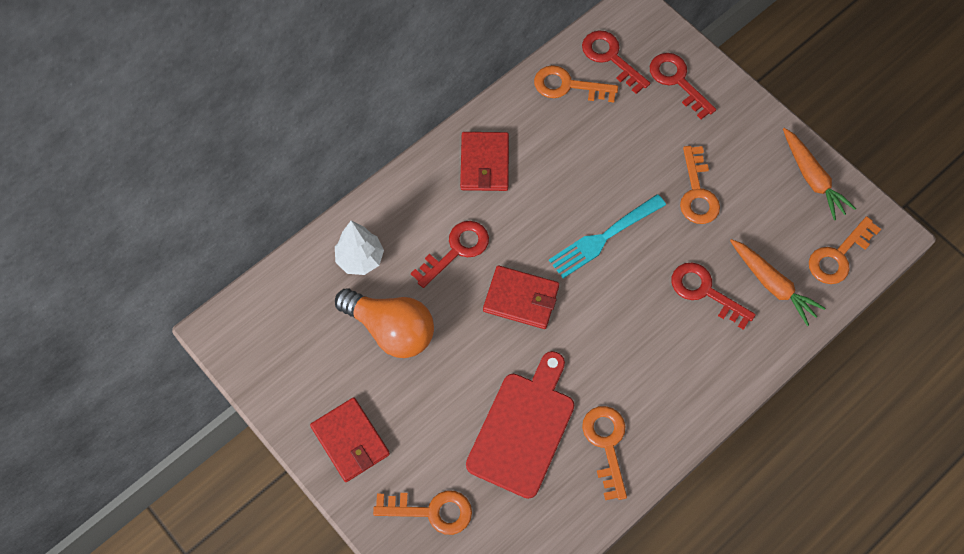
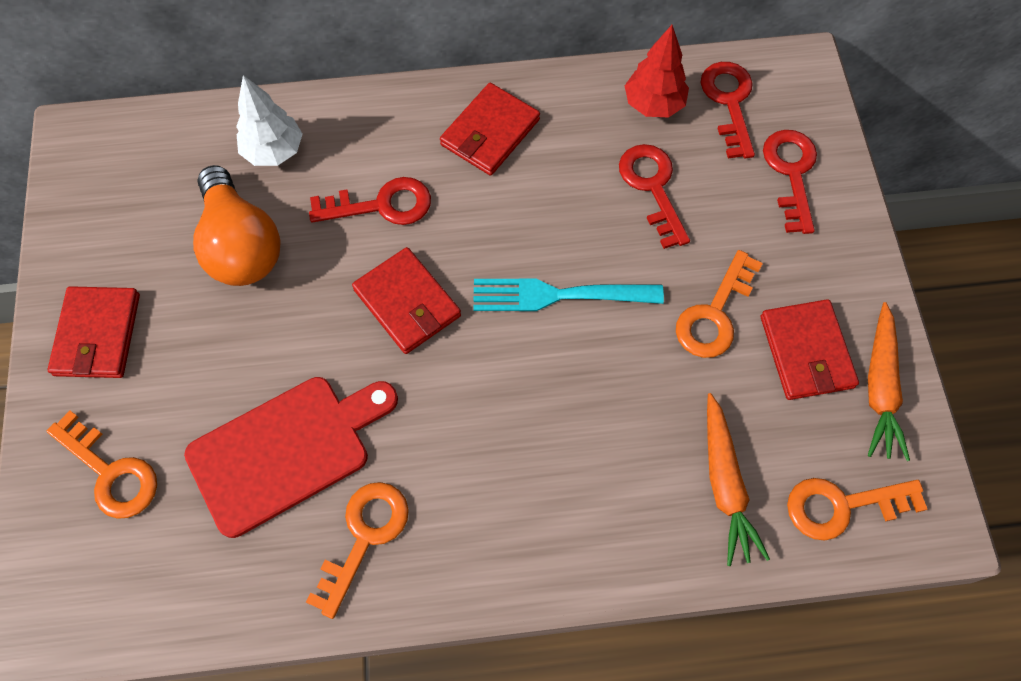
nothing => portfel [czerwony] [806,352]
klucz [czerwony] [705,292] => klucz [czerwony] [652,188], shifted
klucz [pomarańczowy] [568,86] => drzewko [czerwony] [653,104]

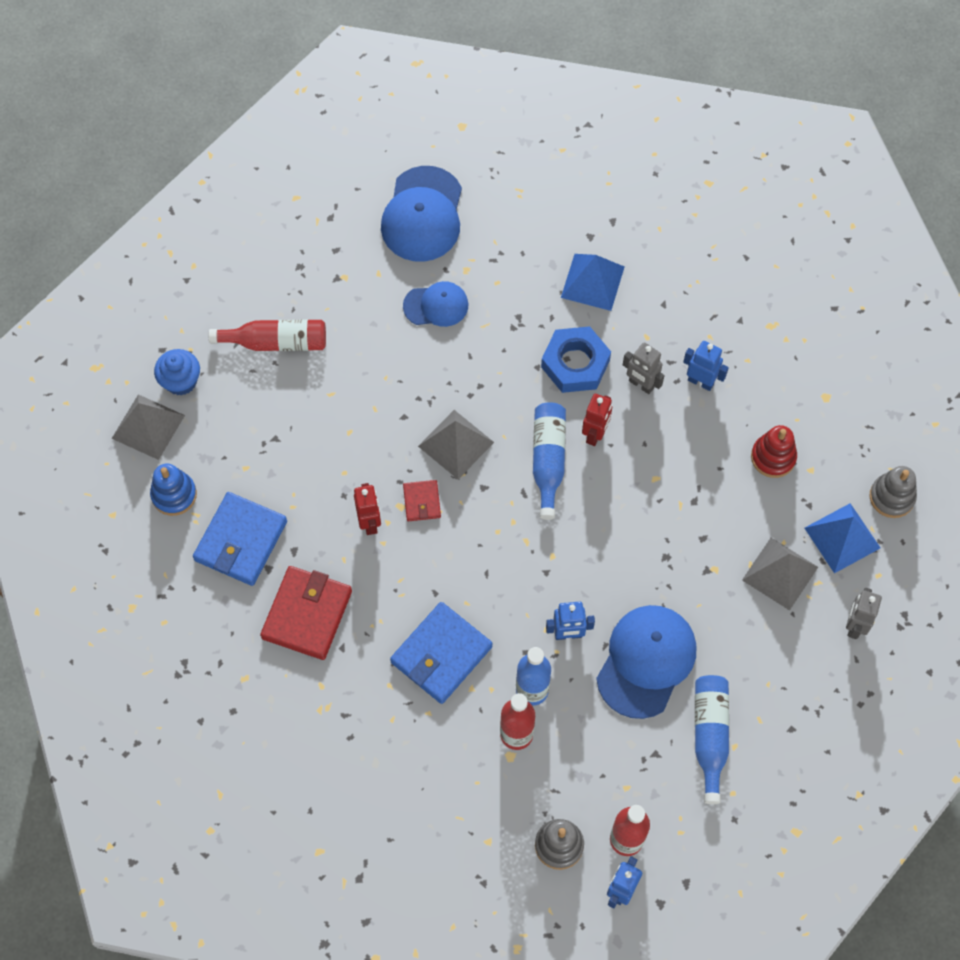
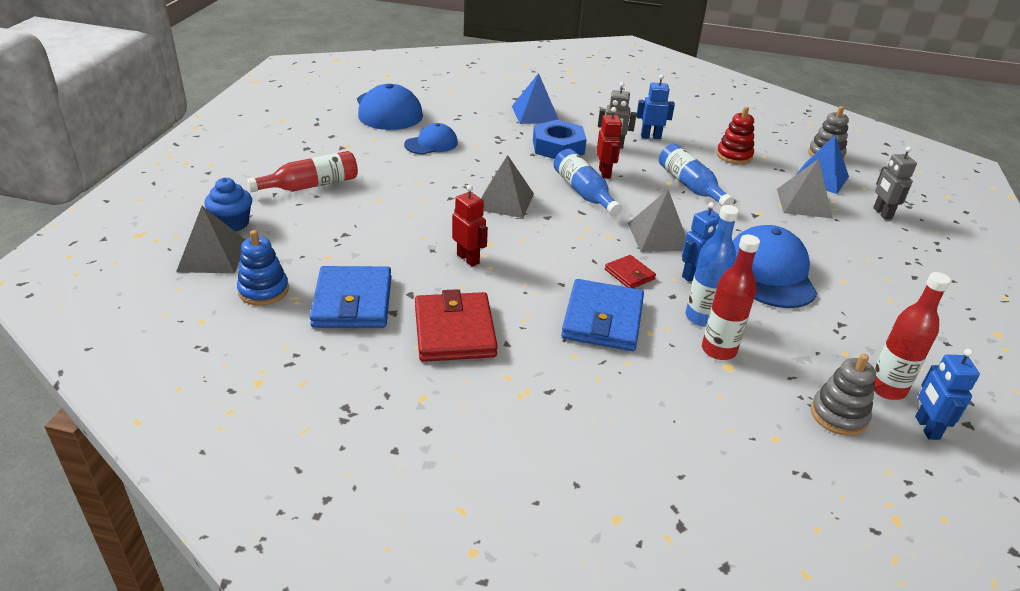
nothing => piramida [szary] [658,236]
portfel [czerwony] [422,502] => portfel [czerwony] [629,274], shifted
butelka [niebieski] [709,736] => butelka [niebieski] [690,186], shifted

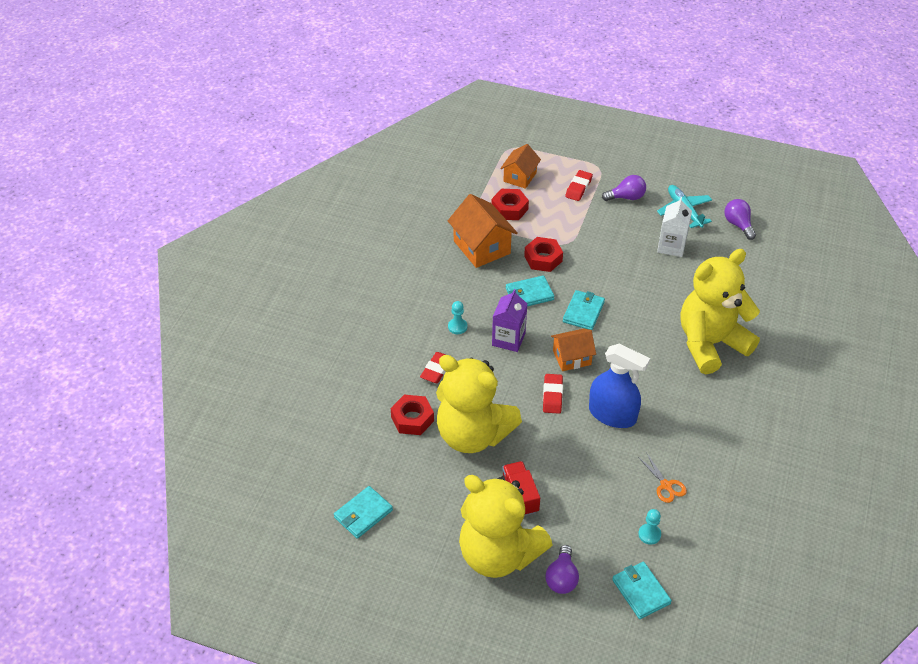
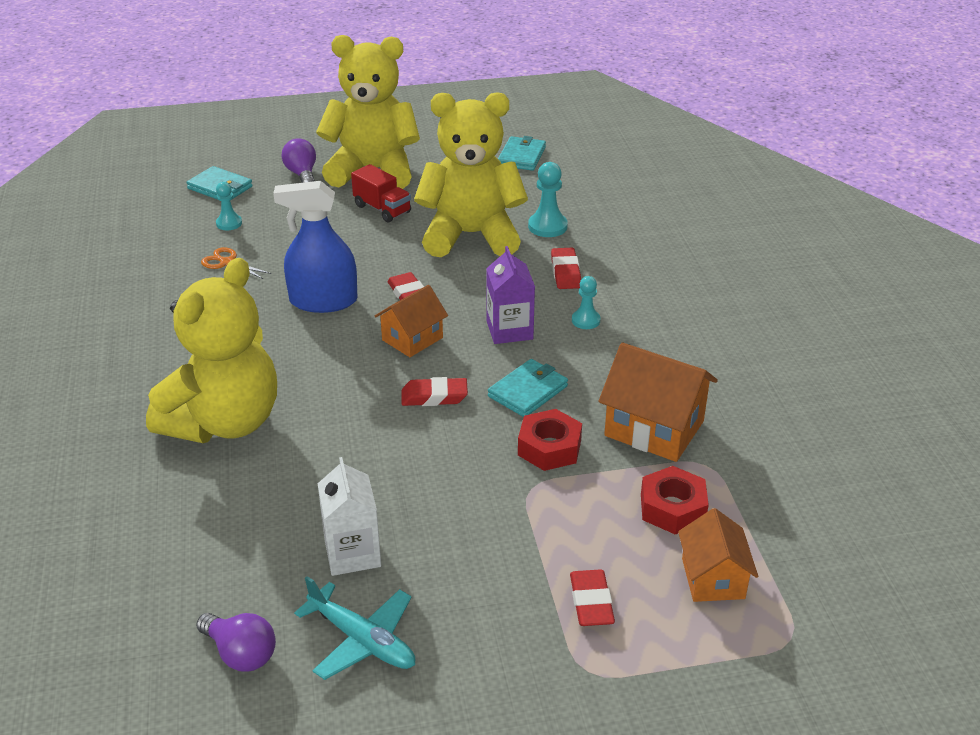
żarówka [fioletowy] [626,197] => nothing
nakrętka [czerwony] [412,419] => pionek [turkusowy] [547,226]
portfel [turkusowy] [583,312] => gumka do mazania [czerwony] [434,397]

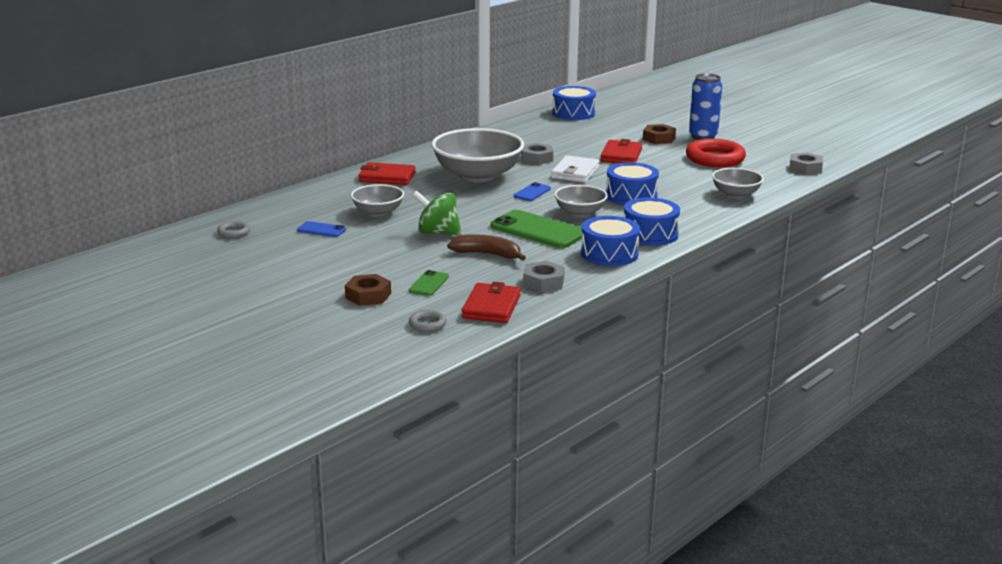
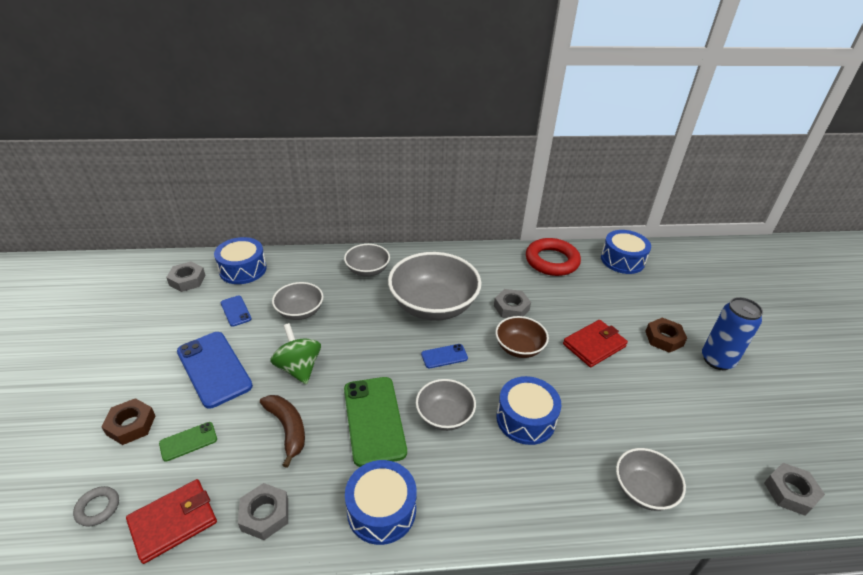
nothing => telefon [niebieski] [214,369]
bęben [niebieski] [650,234] => bęben [niebieski] [243,269], shifted
pierścień [czerwony] [715,159] => pierścień [czerwony] [552,261], shifted
pierścień [szary] [234,232] => nakrętka [szary] [187,280]
portfel [czerwony] [387,177] => miska [szary] [367,270]
portfel [biały] [575,172] => miska [brązowy] [519,348]

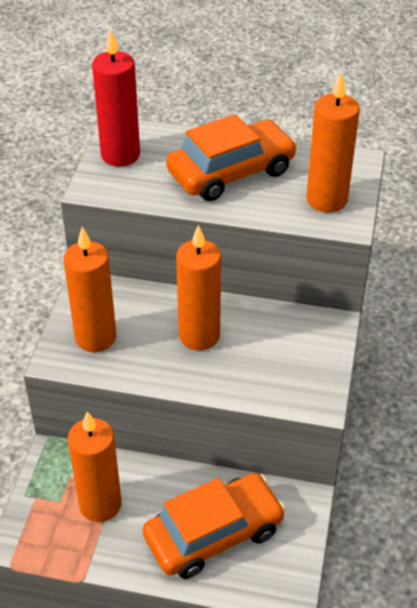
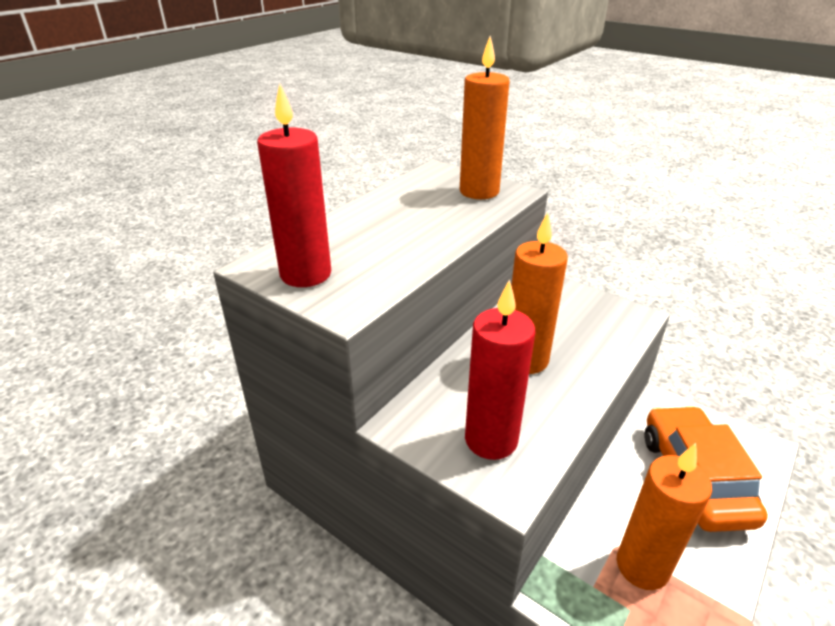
samochód [pomarańczowy] [231,172] => nothing
świeca [pomarańczowy] [95,337] => świeca [czerwony] [491,440]

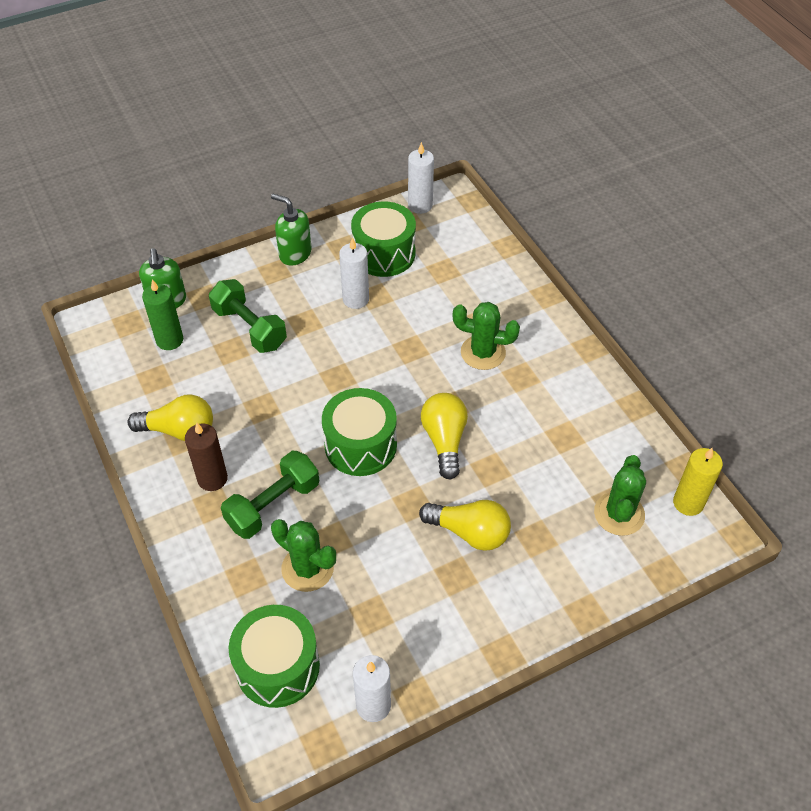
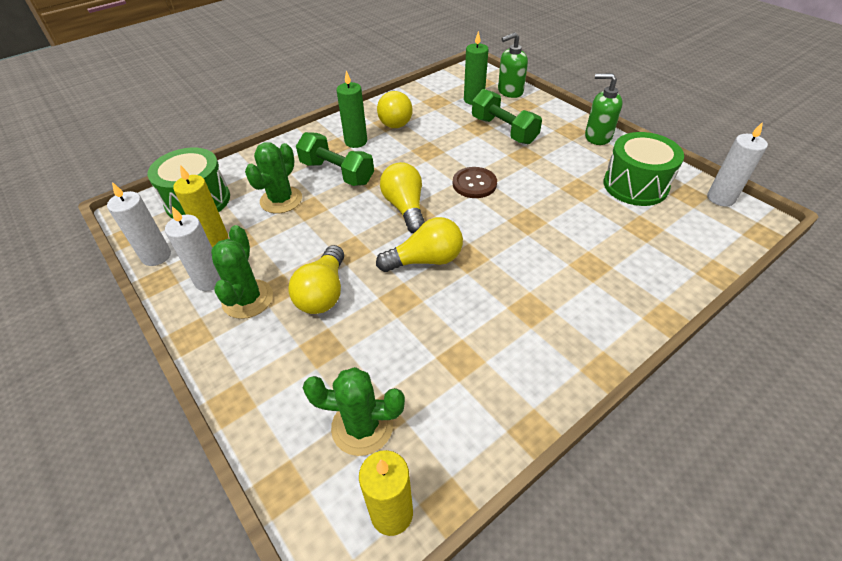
nothing => świeca [żółty] [214,239]
nothing => guzik [brązowy] [474,184]
świeca [biały] [355,299] => świeca [biały] [210,280], shifted
kaktus [zielony] [483,352] => kaktus [zielony] [247,299], shifted
bęben [zielony] [360,445] => żarówka [żółty] [405,208]
świeca [brązowy] [212,479] => świeca [zielony] [356,141]
hantel [zielony] [249,328] => hantel [zielony] [504,130], 75 degrees counterclockwise
dozownik mydła [zielony] [295,253] => dozownik mydła [zielony] [597,137], 90 degrees counterclockwise

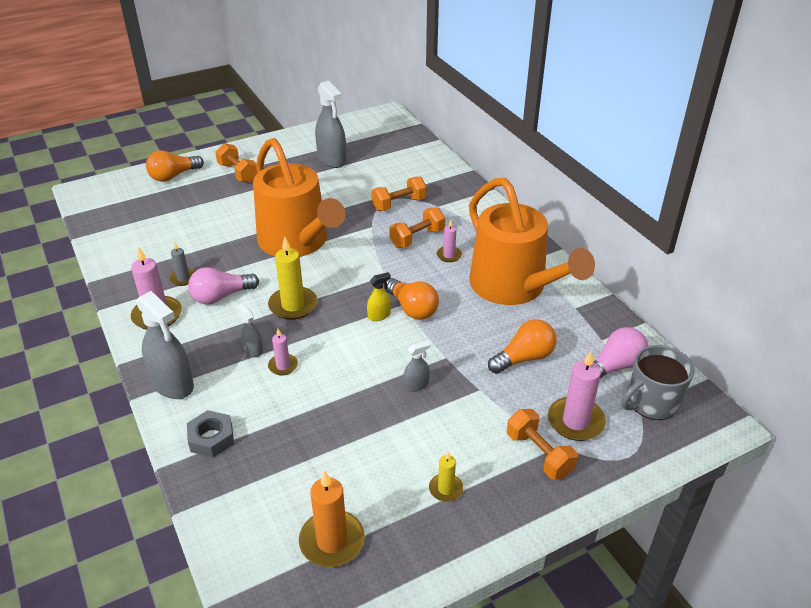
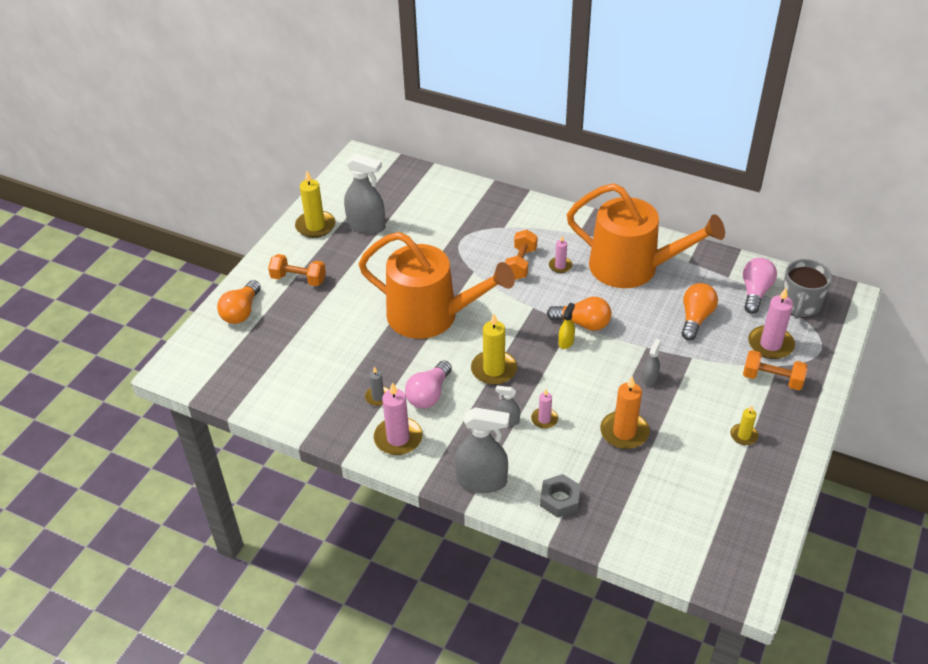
hantel [pomarańczowy] [399,204] => nothing
nothing => świeca [żółty] [315,226]
świeca [pomarańczowy] [332,541] => świeca [pomarańczowy] [624,432], shifted

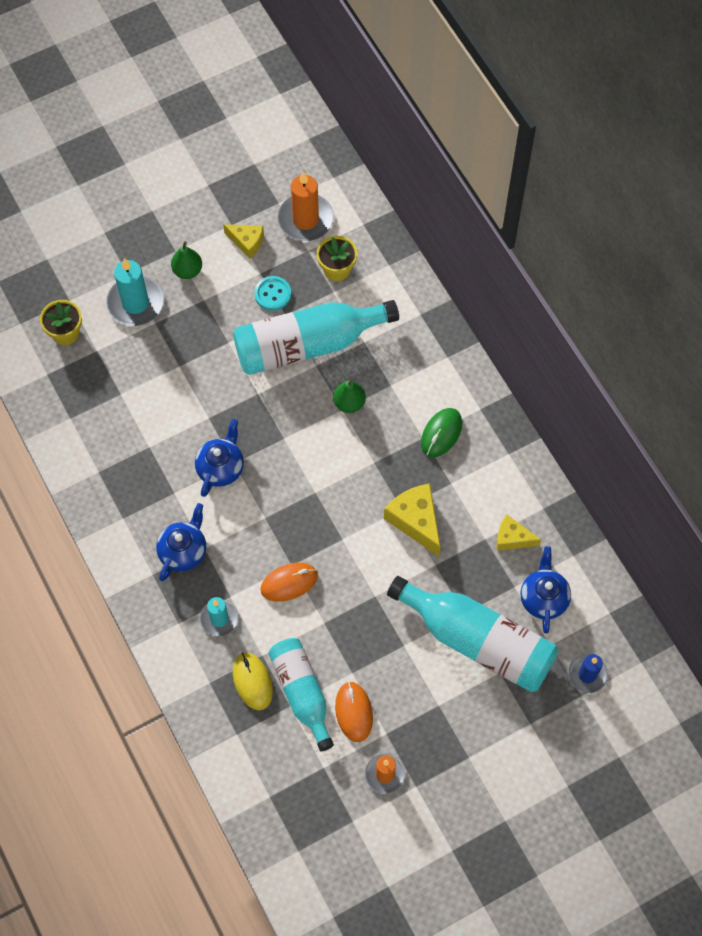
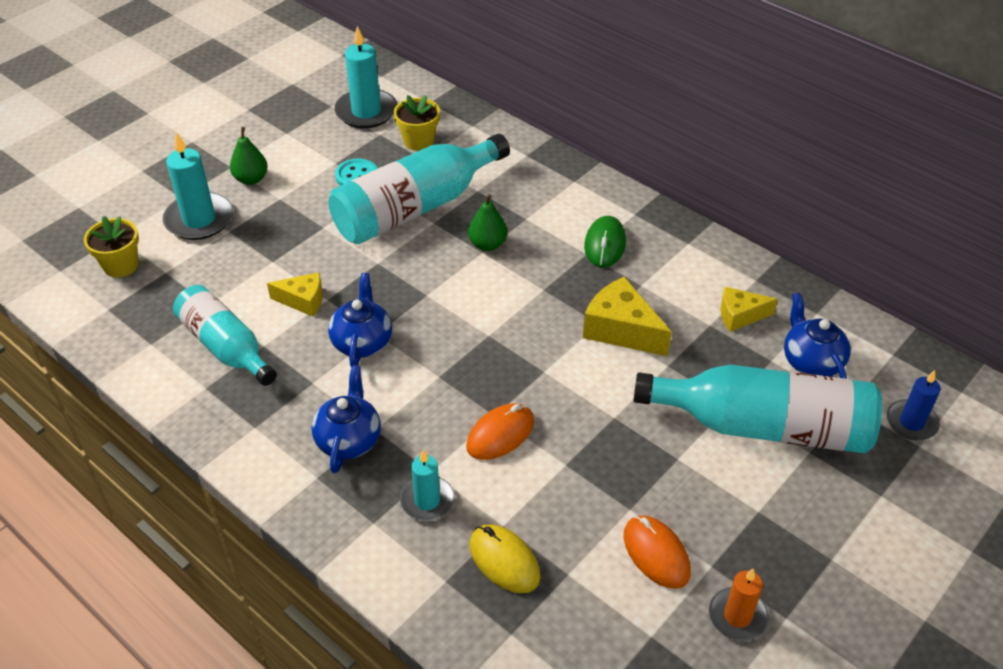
ser [żółty] [247,242] => ser [żółty] [303,301], shifted
butelka [turkusowy] [302,693] => butelka [turkusowy] [226,347], shifted
świeca [pomarańczowy] [305,219] => świeca [turkusowy] [366,112]

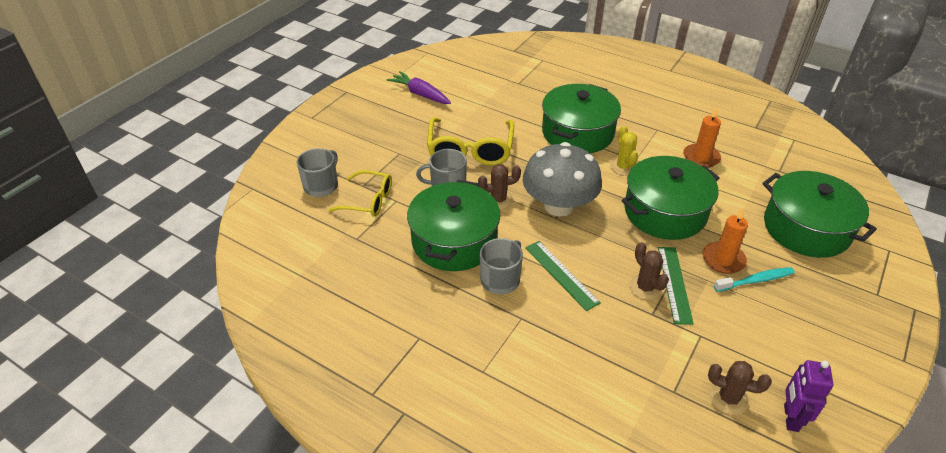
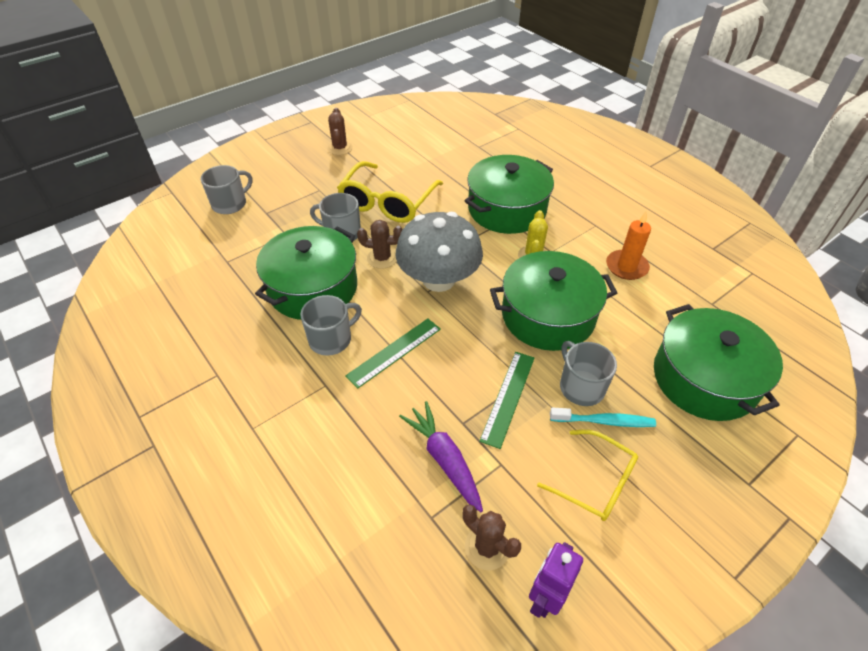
okulary [żółty] [368,200] => okulary [żółty] [595,482], shifted
marchewka [fioletowy] [420,94] => marchewka [fioletowy] [444,459], shifted
kaktus [brązowy] [645,287] => kaktus [brązowy] [340,148], shifted
świeca [pomarańczowy] [723,260] => kubek [szary] [581,386]
linijka [zielony] [561,274] => linijka [zielony] [394,352], 60 degrees clockwise

